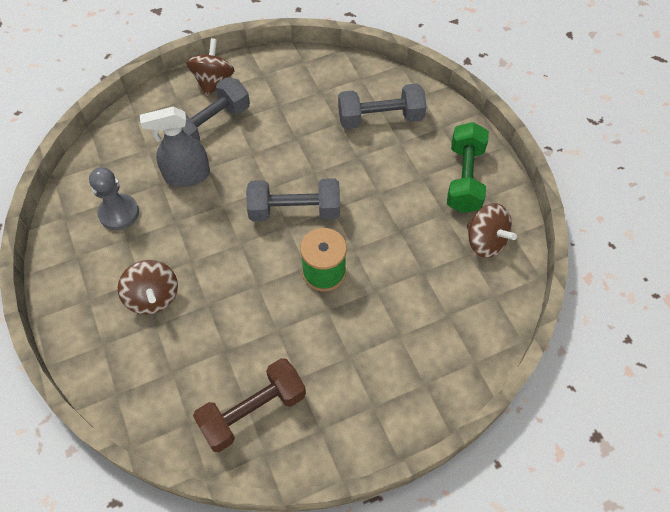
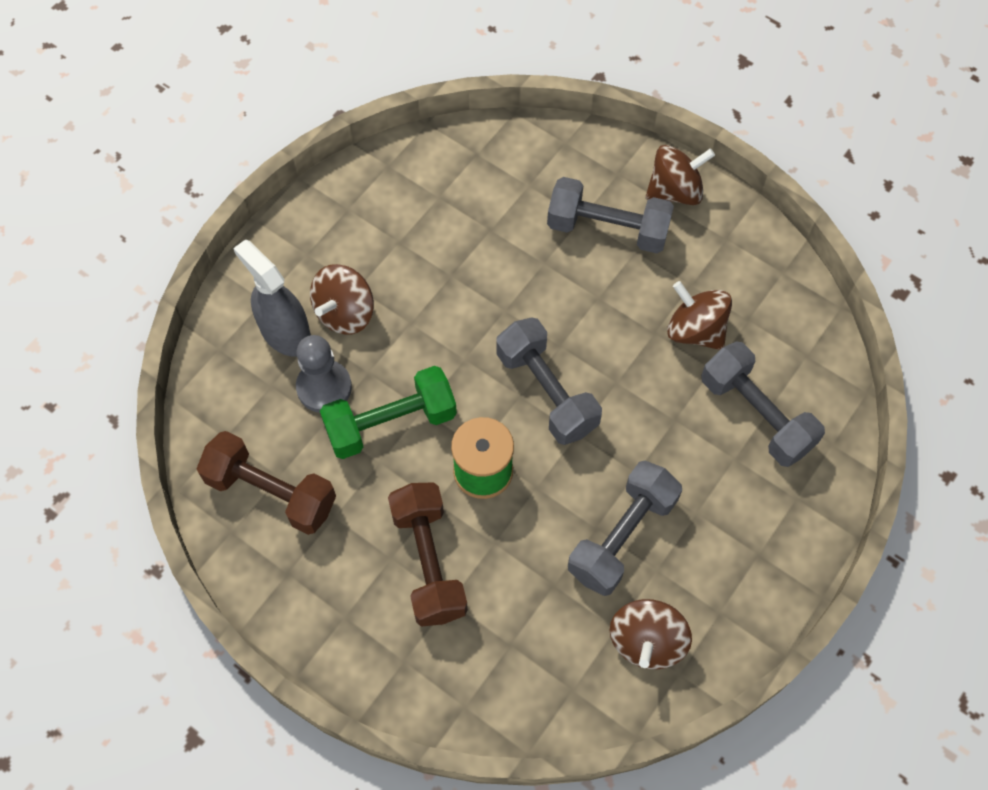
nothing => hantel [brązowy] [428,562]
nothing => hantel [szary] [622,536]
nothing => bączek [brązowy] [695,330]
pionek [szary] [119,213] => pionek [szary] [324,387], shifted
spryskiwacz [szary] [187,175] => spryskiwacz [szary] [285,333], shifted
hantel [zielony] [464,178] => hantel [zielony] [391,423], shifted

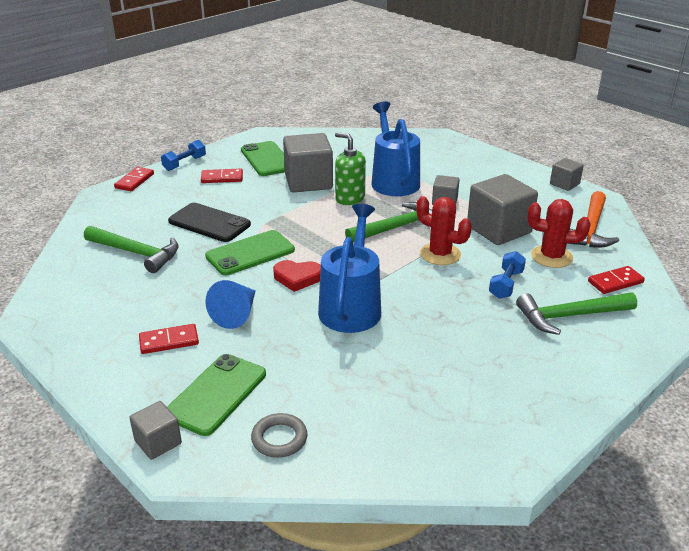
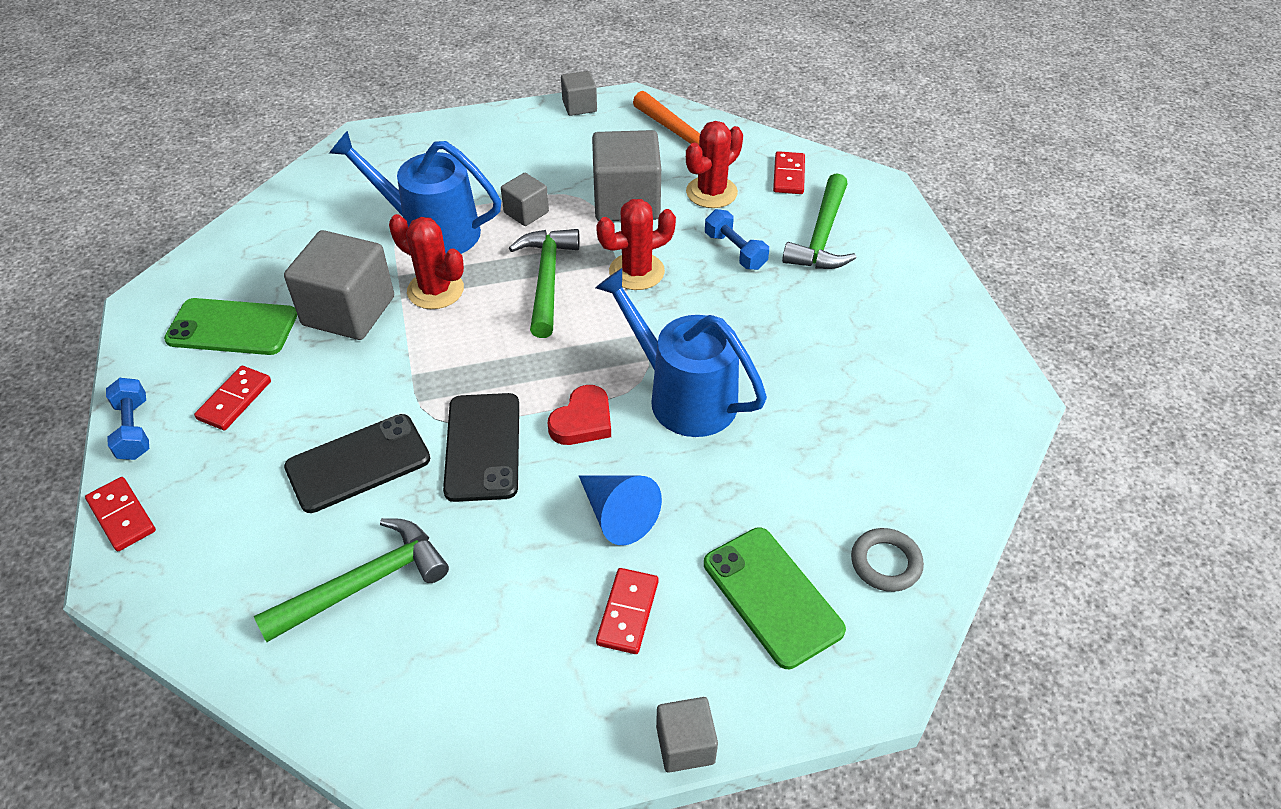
sześcian [szary] [158,442] => sześcian [szary] [685,745], shifted
dozownik mydła [zielony] [349,198] => kaktus [czerwony] [435,290]
telefon [zielony] [250,253] => telefon [czarny] [482,447]

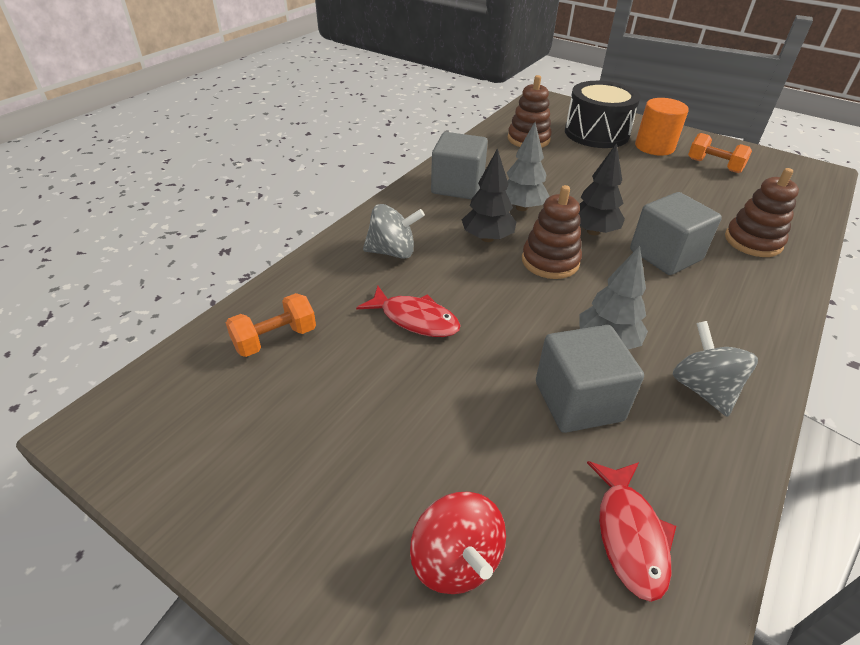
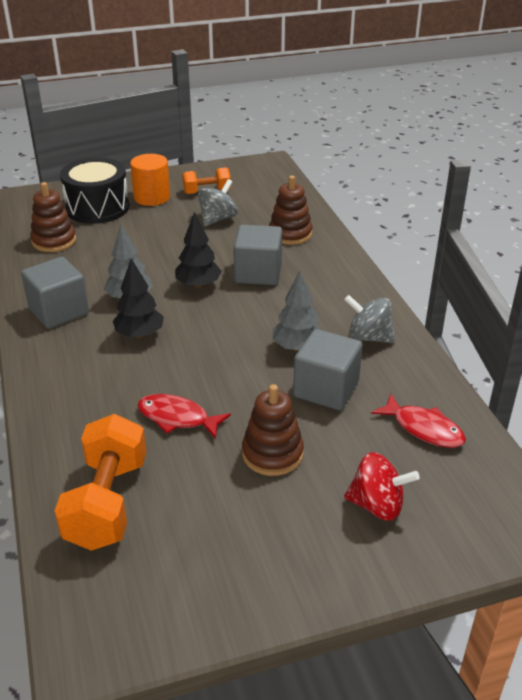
bączek [szary] [392,252] => bączek [szary] [218,219], shifted
zabawka nakładanka [brązowy] [550,261] => zabawka nakładanka [brązowy] [272,454], shifted
ryba [czerwony] [415,319] => ryba [czerwony] [177,418], 135 degrees counterclockwise
hantel [pomarańczowy] [275,339] => hantel [pomarańczowy] [107,502], x1.70

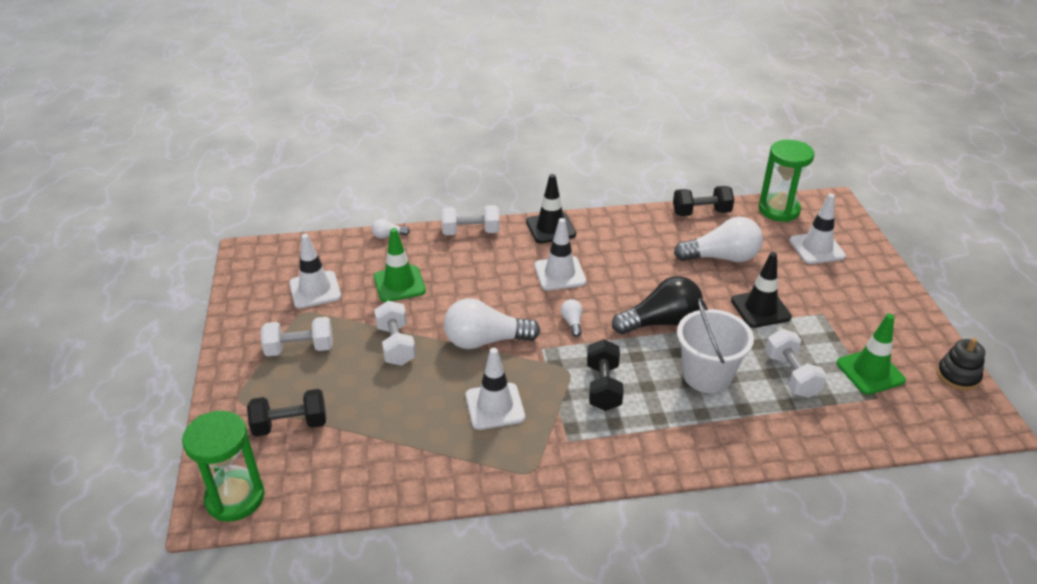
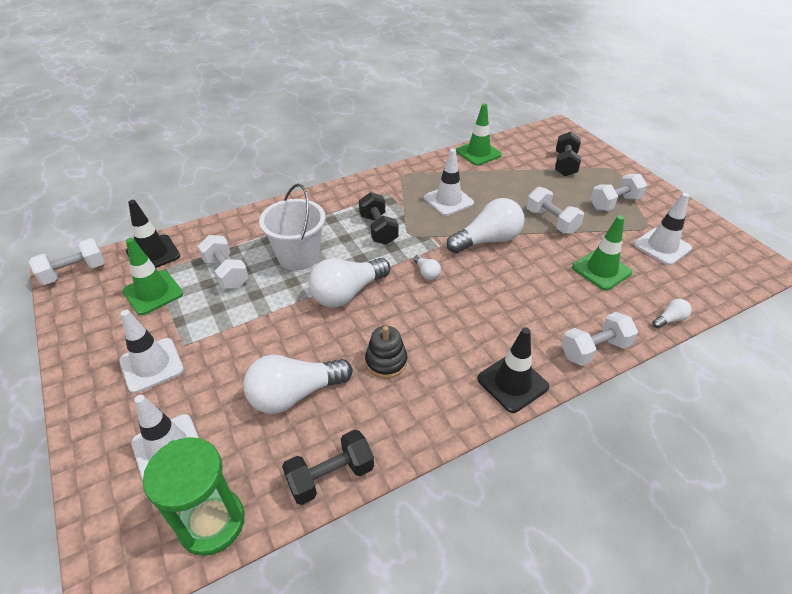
klepsydra [zielony] [235,498] => nothing
nothing => hantel [biały] [74,272]
nothing => pachołek [zielony] [478,153]
pachołek [biały] [560,274] => pachołek [biały] [151,365], shifted
pachołek [czarny] [760,309] => pachołek [czarny] [153,254], shifted
zabawka nakładanka [czarny] [958,376] => zabawka nakładanka [czarny] [386,361], shifted
żarówka [czarny] [661,322] => żarówka [biały] [347,293]
hantel [czarny] [290,425] => hantel [czarny] [565,164], 45 degrees counterclockwise

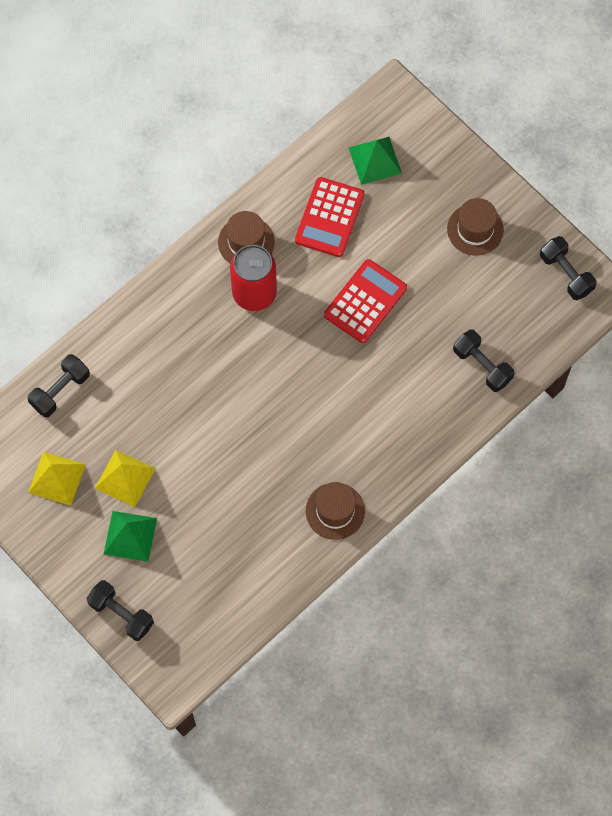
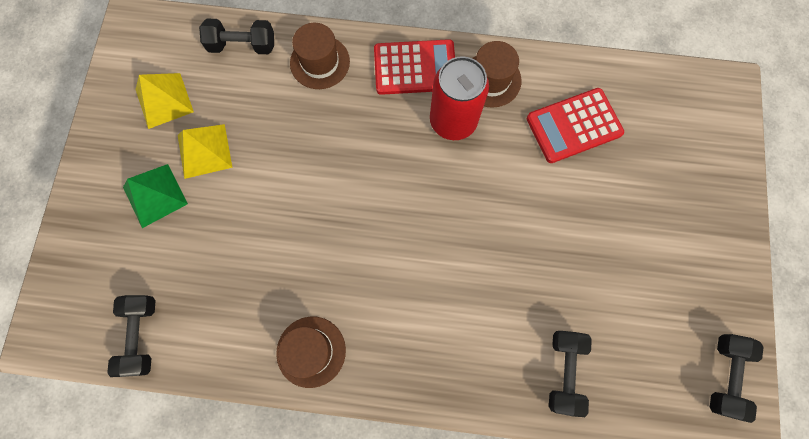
piramida [zielony] [375,160] => nothing
hantel [czarny] [121,614] => hantel [czarny] [141,335], shifted
kalkulator [czerwony] [365,301] => kalkulator [czerwony] [415,68], shifted
kapelusz [brązowy] [475,229] => kapelusz [brązowy] [320,62], shifted

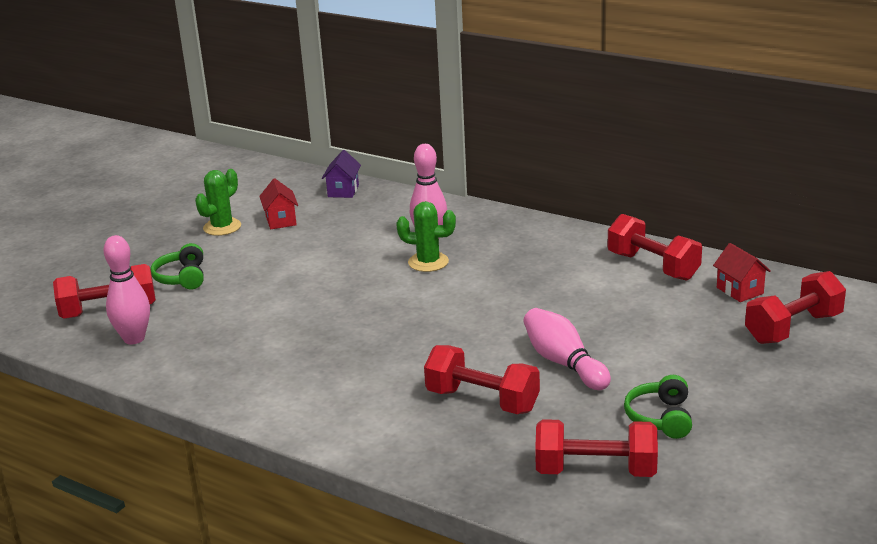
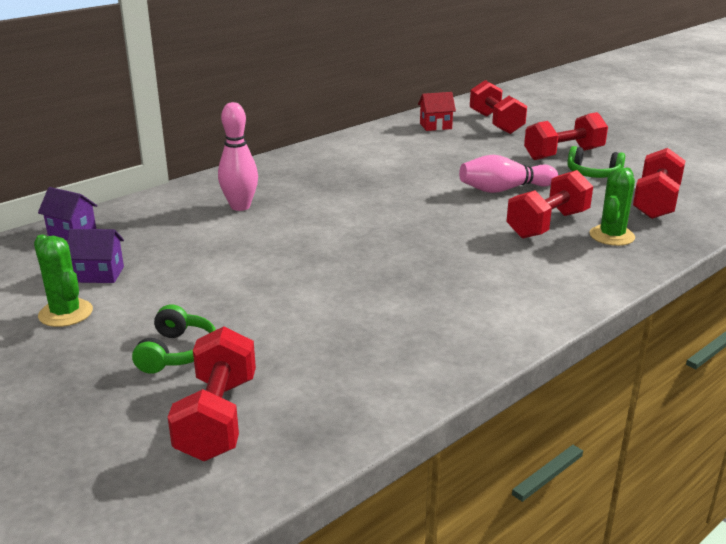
kręgiel [różowy] [134,339] => nothing
kaktus [zielony] [428,262] => kaktus [zielony] [611,236], shifted
hantel [czerwony] [653,266] => hantel [czerwony] [563,154], shifted
domek [czerwony] [281,221] => domek [fioletowy] [99,274]
słuchawki [zielony] [182,277] => słuchawki [zielony] [177,352], 90 degrees counterclockwise

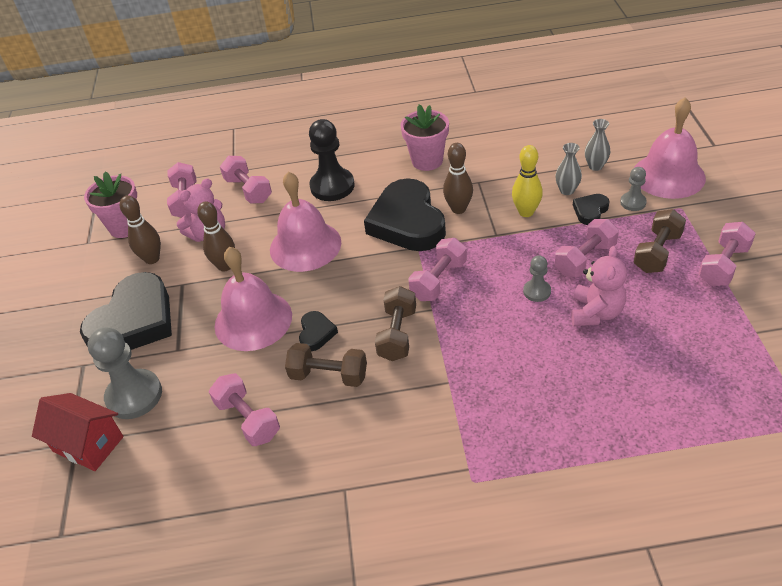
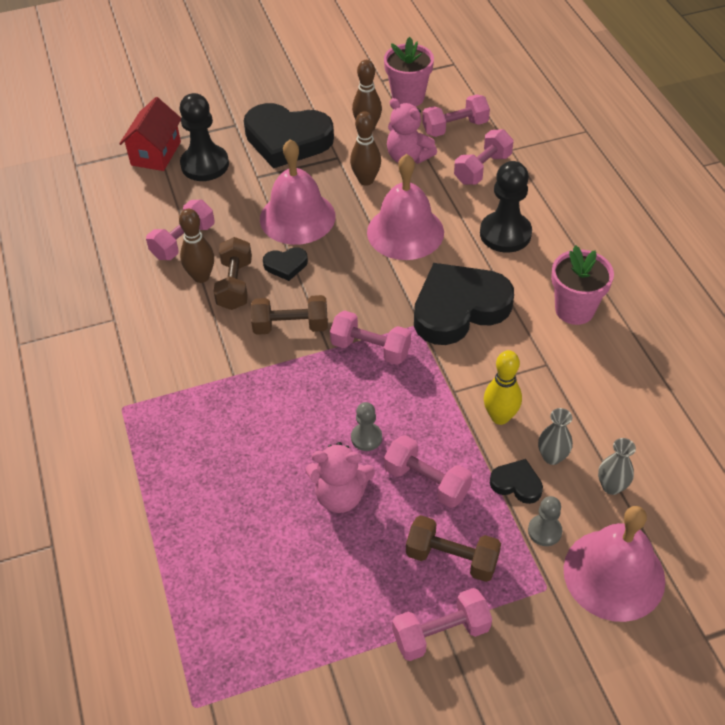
kręgiel [brązowy] [458,209] => kręgiel [brązowy] [201,277], shifted
pionek [szary] [134,395] => pionek [czarny] [205,165]
hantel [różowy] [723,265] => hantel [różowy] [441,633], 45 degrees counterclockwise

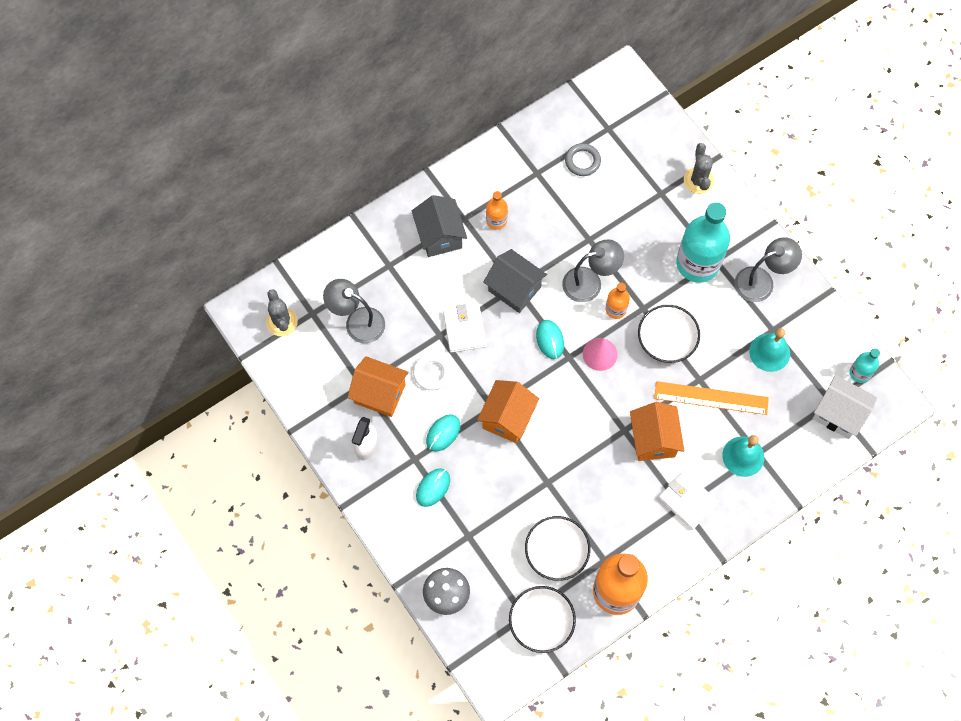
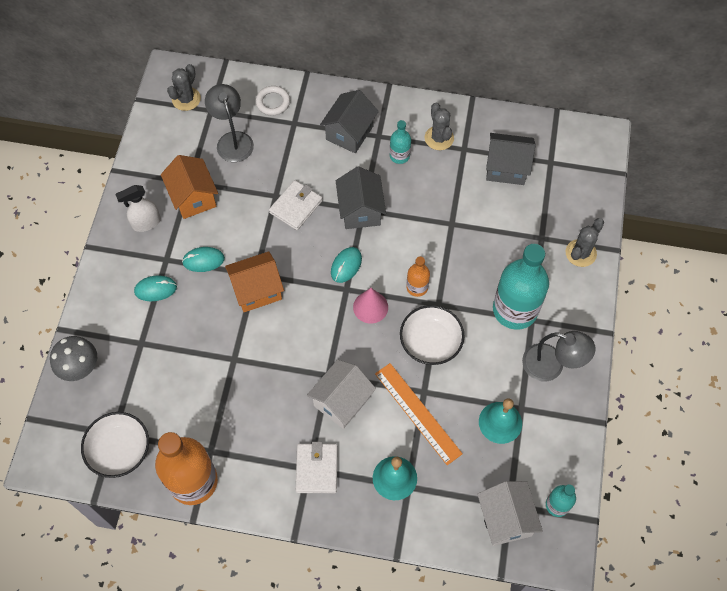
miska [biały] [556,552] => nothing
lampka [szary] [590,282] => nothing
nothing => kaktus [szary] [439,138]
pierścień [biały] [432,373] => pierścień [biały] [273,102], shifted
pierścień [szary] [582,161] => domek [szary] [506,168]
butelka [pomarańczowy] [496,220] => butelka [turkusowy] [399,156]
domek [pomarańczowy] [653,439] => domek [biały] [341,401]

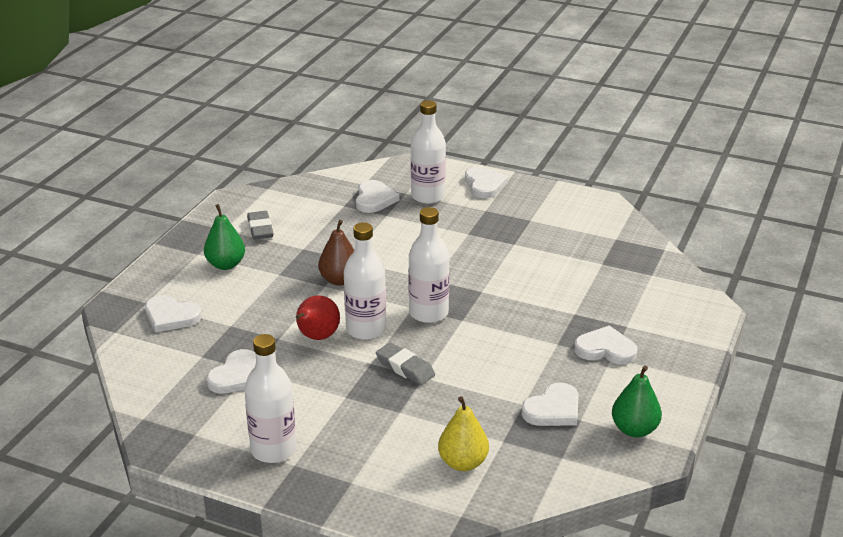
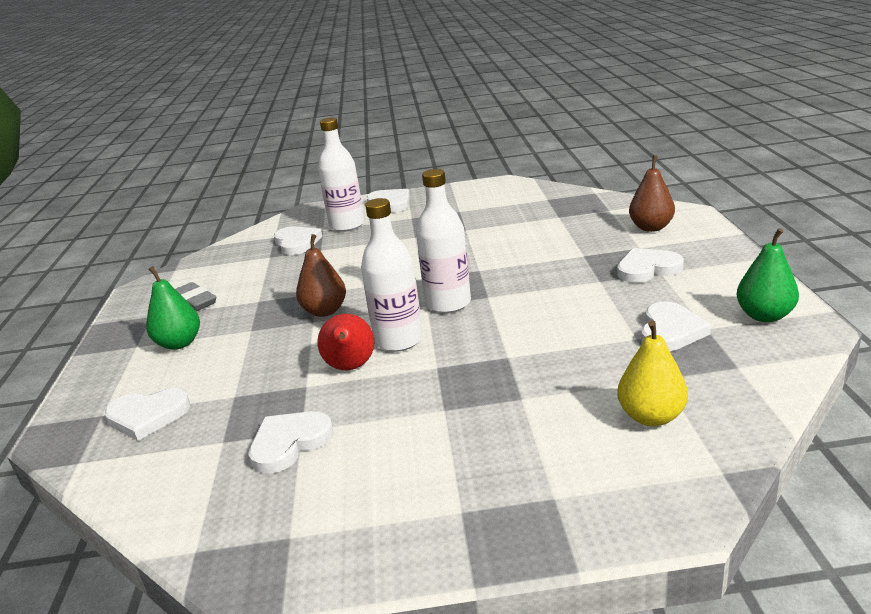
butelka [biały] [273,450] => nothing
gumka do mazania [szary] [405,368] => nothing
nothing => gruszka [brązowy] [651,227]
serce [biały] [237,376] => serce [biały] [289,443], 135 degrees counterclockwise

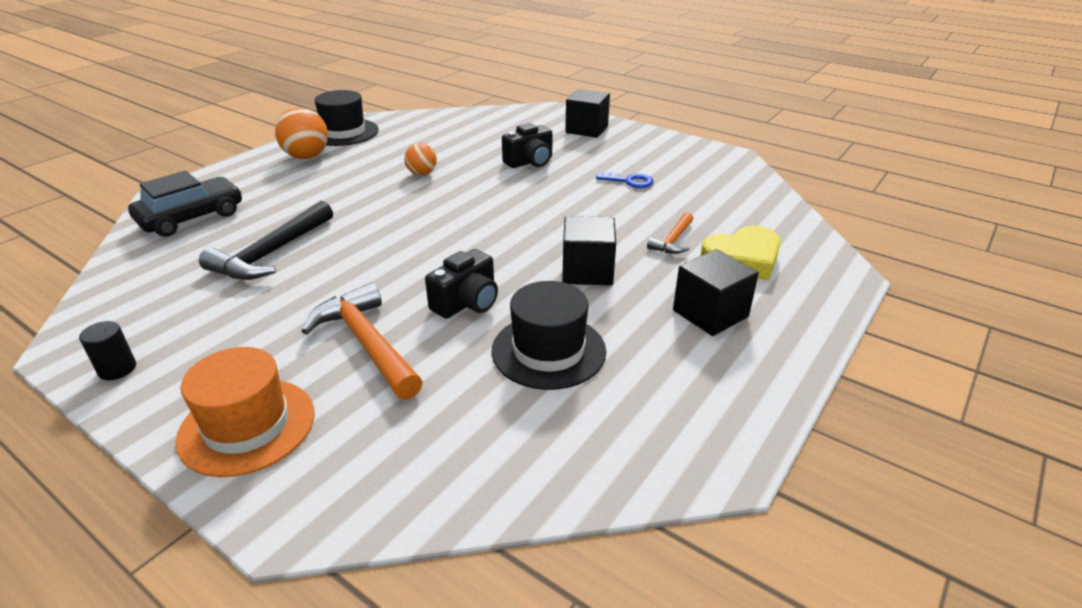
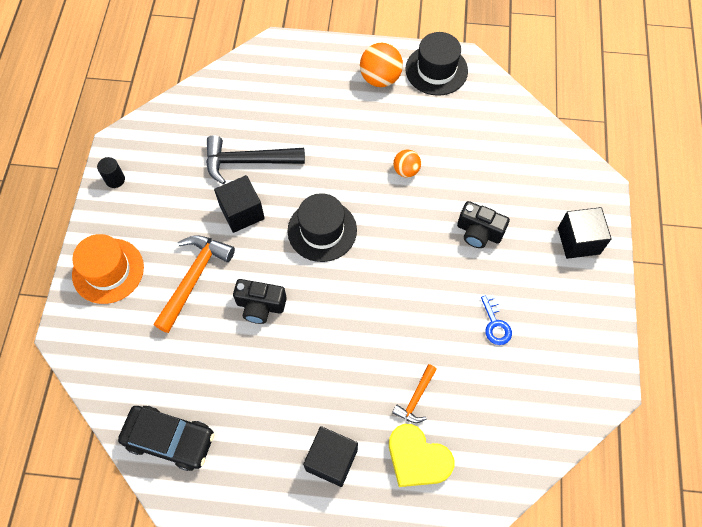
samochód [czarny] [191,217] => samochód [czarny] [170,439], shifted
kapelusz [czarny] [548,351] => kapelusz [czarny] [322,230], shifted
sześcian [czarny] [587,271] => sześcian [czarny] [242,212], shifted
młotek [pomarańczowy] [673,240] => młotek [pomarańczowy] [416,398], 60 degrees counterclockwise

